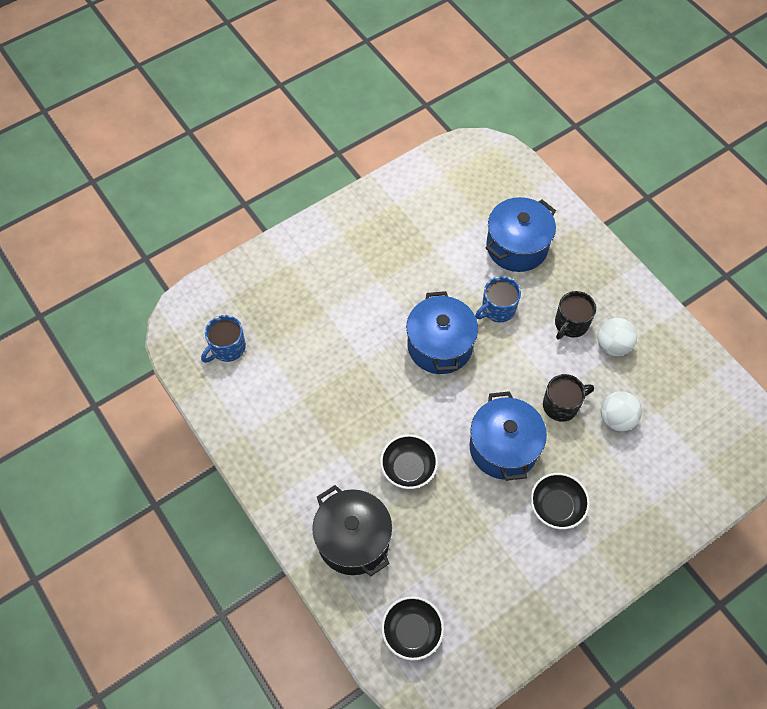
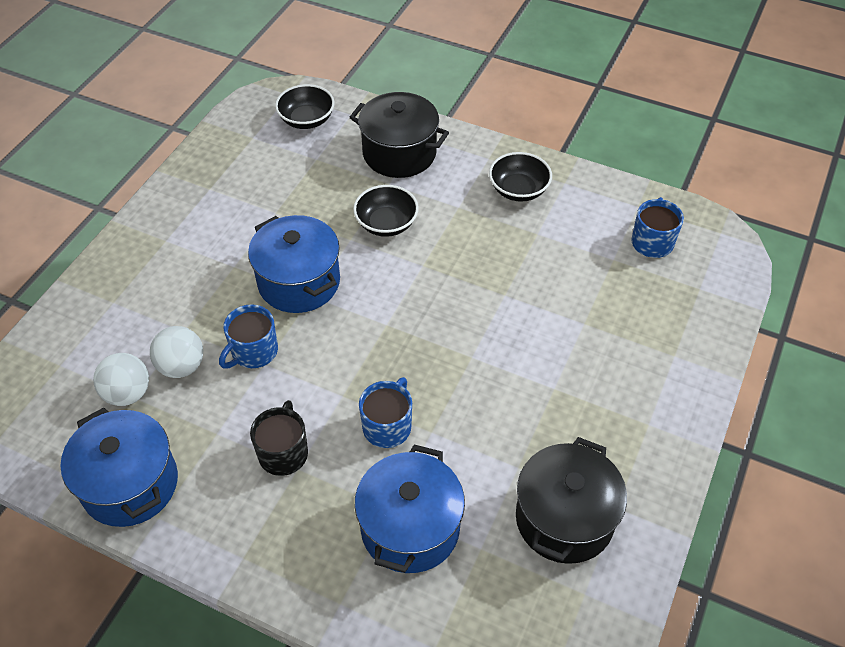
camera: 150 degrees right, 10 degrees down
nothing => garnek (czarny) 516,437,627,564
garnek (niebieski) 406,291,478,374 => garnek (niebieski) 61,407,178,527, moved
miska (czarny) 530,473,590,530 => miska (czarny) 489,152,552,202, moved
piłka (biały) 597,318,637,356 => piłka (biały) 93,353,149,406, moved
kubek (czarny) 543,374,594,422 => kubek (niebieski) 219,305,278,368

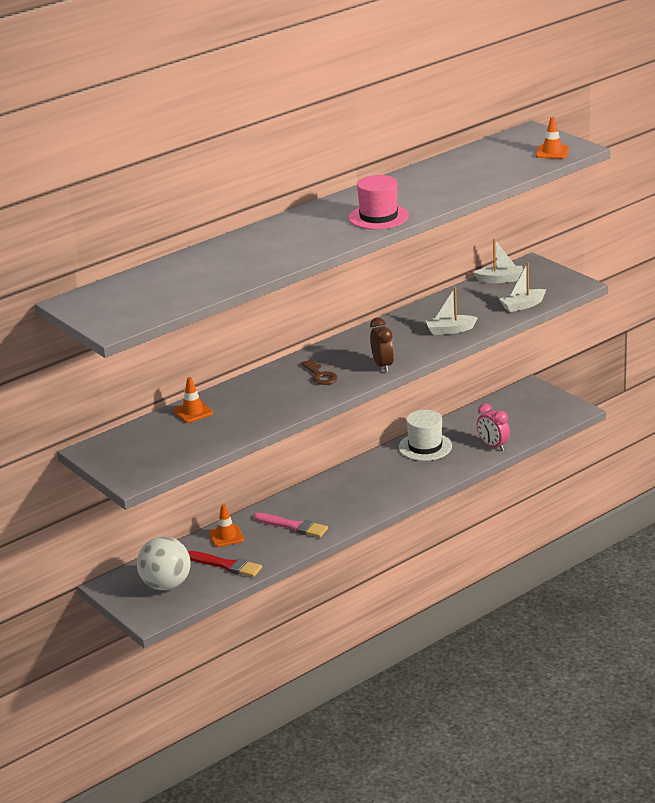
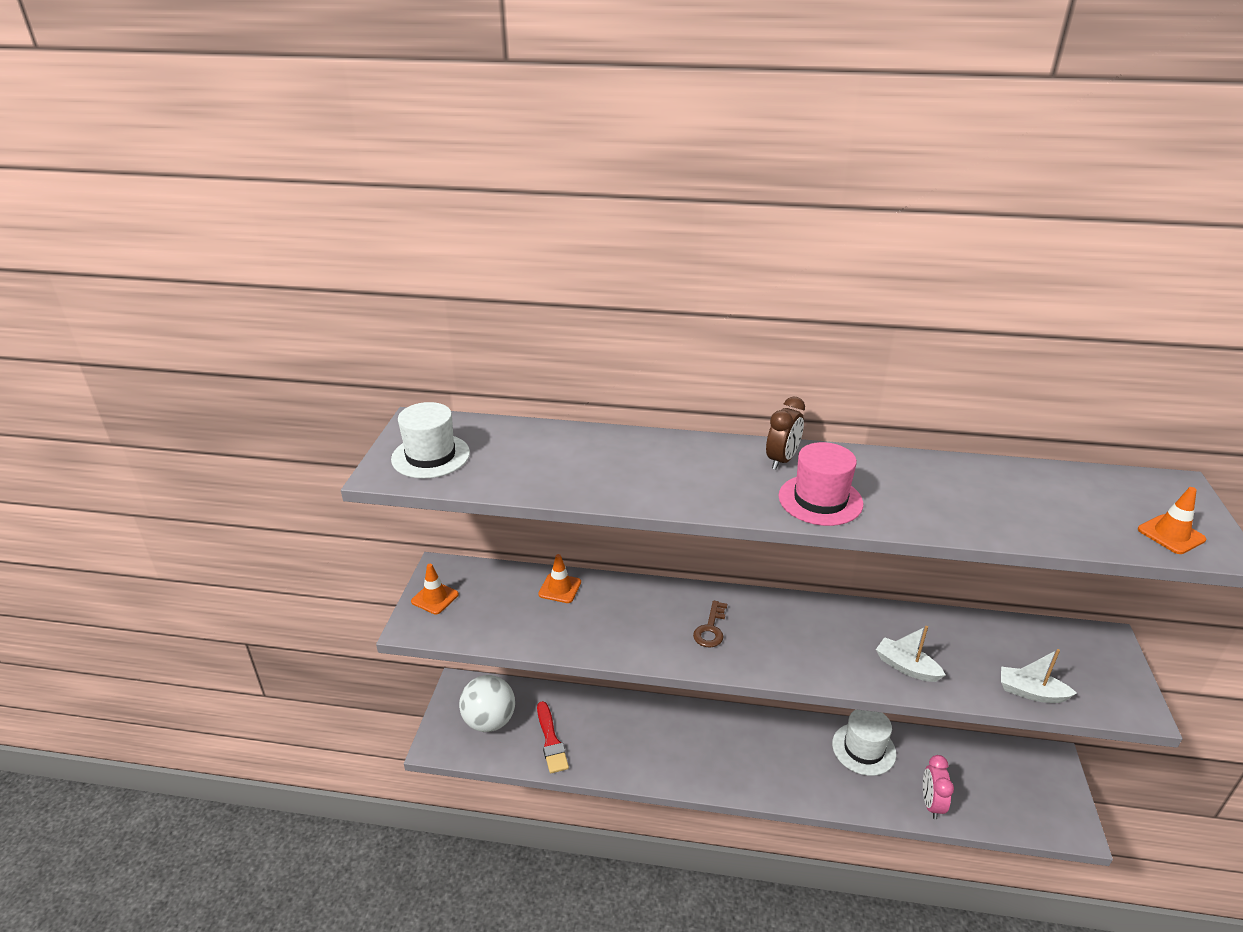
camera: 45 degrees right, 5 degrees up
pędzel (różowy) 254,513,328,538 => nothing
łódka (biały) 474,239,523,283 => nothing
nothing => kapelusz (biały) 391,402,470,479
pachołek (pomarańczowy) 209,504,244,547 => pachołek (pomarańczowy) 411,564,459,614, moved
budzik (brązowy) 370,318,394,372 => budzik (brązowy) 766,397,805,469, moved

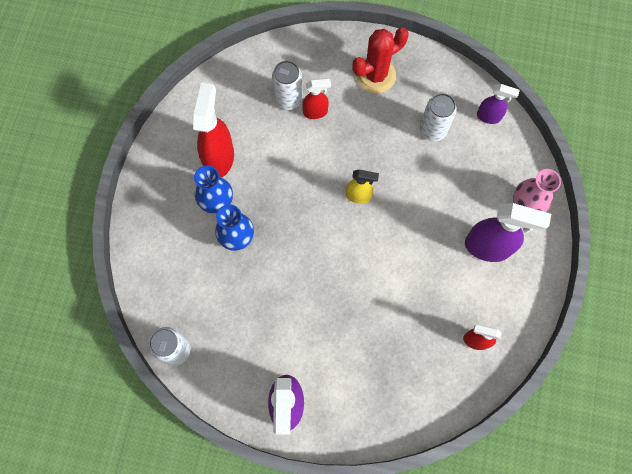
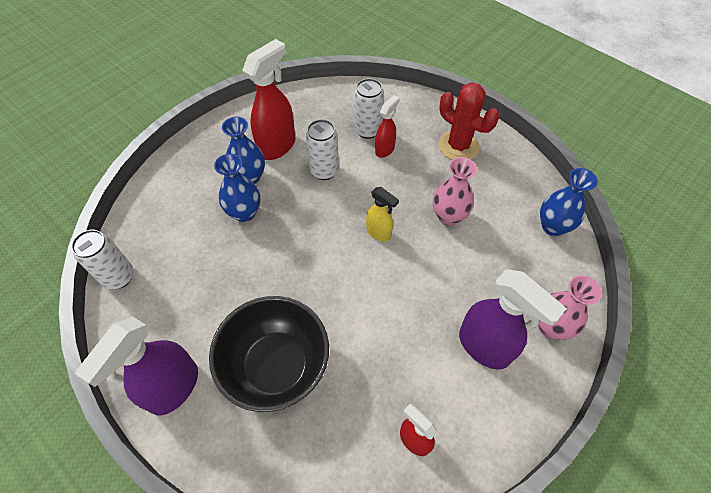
camera: 30 degrees right, 15 degrees down
nothing => miska (czarny) 209,296,329,412
nothing => wazon (różowy) 433,157,477,226
puszka (biały) 420,93,457,141 => puszka (biały) 306,119,339,180, moved
spryskiwacz (fioletowy) 477,84,520,124 => wazon (niebieski) 540,168,598,236
spryskiwacz (czerwony) 302,79,331,119 => spryskiwacz (czerwony) 375,95,400,158, 75 degrees counterclockwise
kaktus (czerwony) 352,28,409,93 => kaktus (czerwony) 438,82,499,160, 45 degrees clockwise

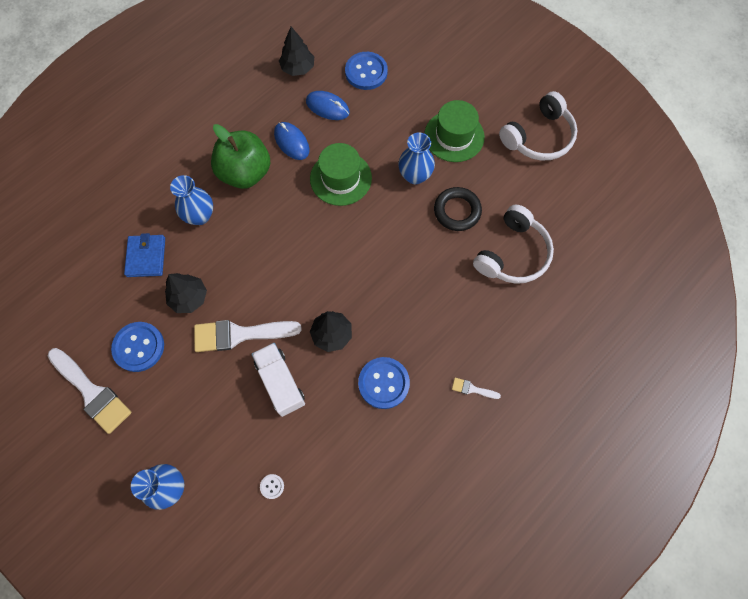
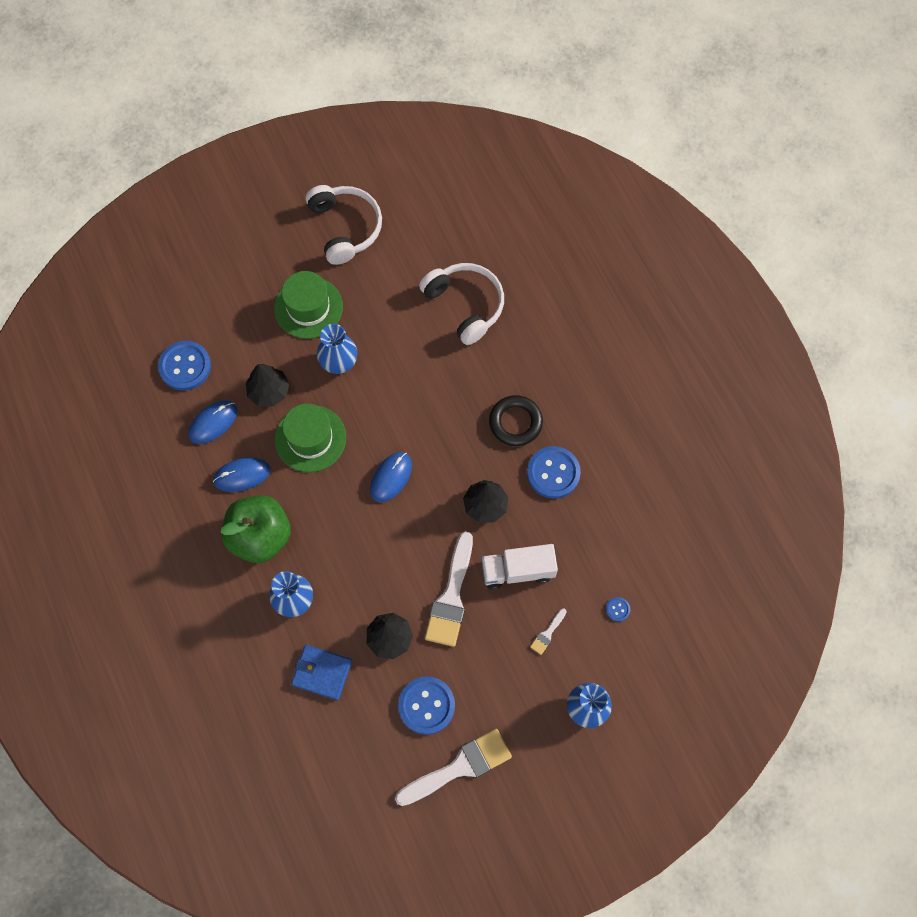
camera: 70 degrees left, 0 degrees up
nothing => myszka (niebieski) 370,452,412,502
drzewko (czarny) 279,27,314,76 => drzewko (czarny) 246,364,289,407, moved
pierścień (czarny) 434,187,482,231 => pierścień (czarny) 489,395,543,446, moved
pędzel (biały) 452,378,501,399 => pędzel (biały) 530,609,567,655, moved
guzik (biały) 260,474,284,499 => guzik (niebieski) 606,597,630,622

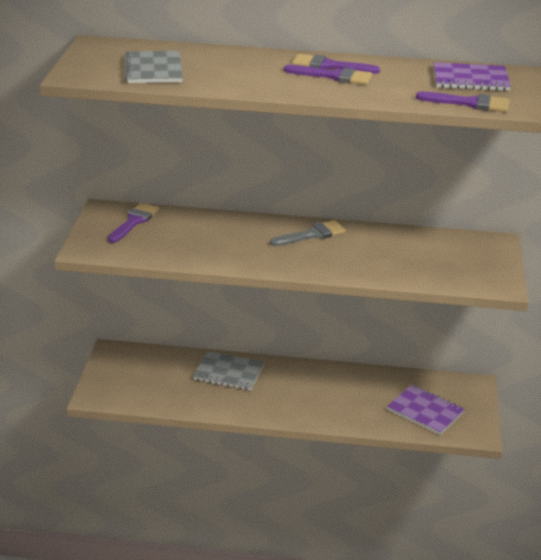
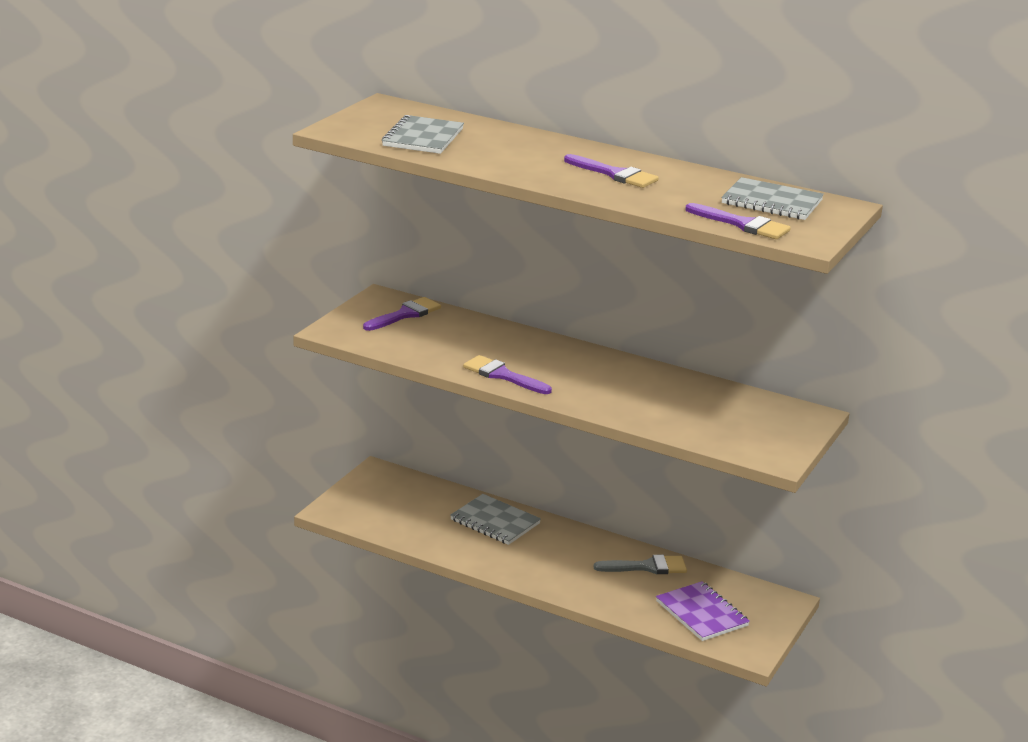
camera: 20 degrees right, 5 degrees down
pędzel (szary) 270,220,346,246 => pędzel (szary) 593,555,687,574, moved
pędzel (fioletowy) 292,54,380,74 => pędzel (fioletowy) 463,355,552,394, moved
zeszyt (fioletowy) 434,62,511,91 => zeszyt (szary) 721,177,824,220

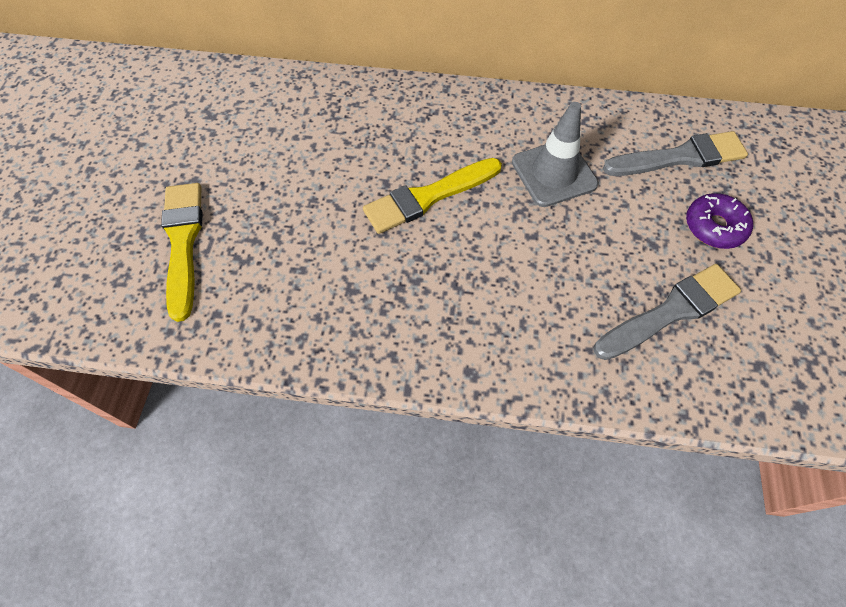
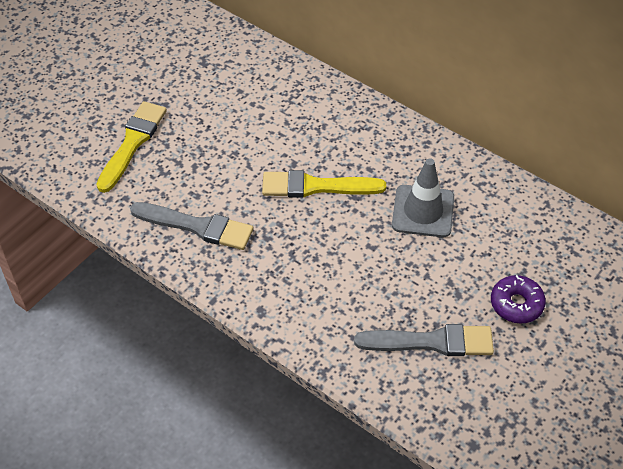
camera: 30 degrees right, 10 degrees down
pędzel (szary) 603,131,748,176 => pędzel (szary) 130,202,253,250, moved

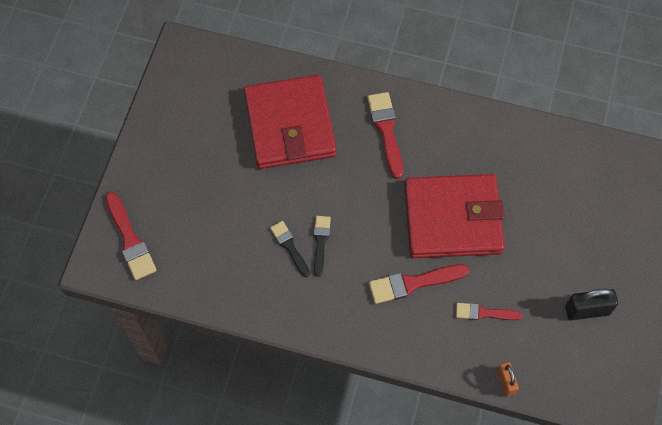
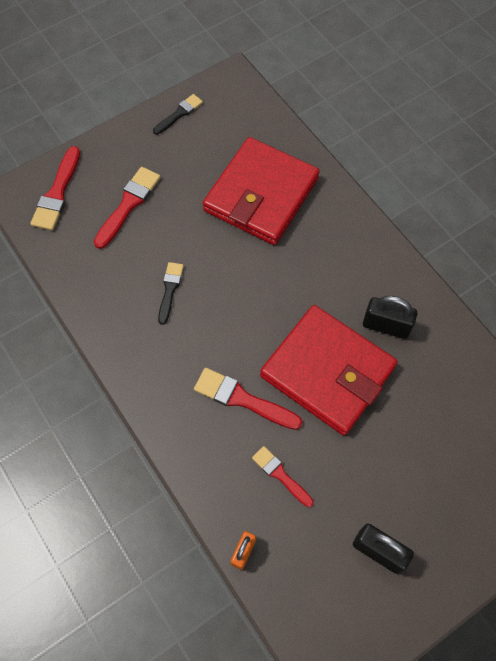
camera: 40 degrees right, 0 degrees up
nothing => kłódka (czarny) 363,296,417,339
pędzel (czarny) 314,216,331,277 => pędzel (czarny) 153,94,203,135, moved
pędzel (czerwony) 367,92,403,179 => pędzel (czerwony) 94,167,160,249, moved

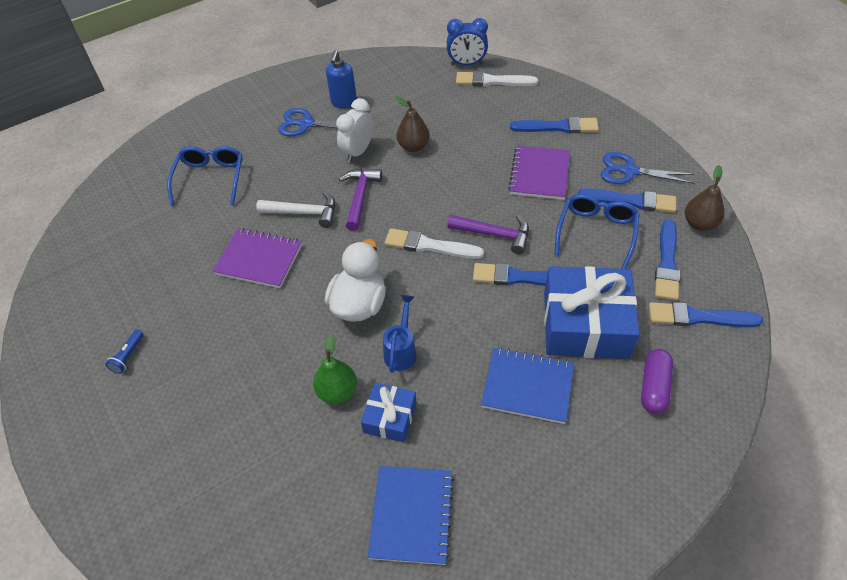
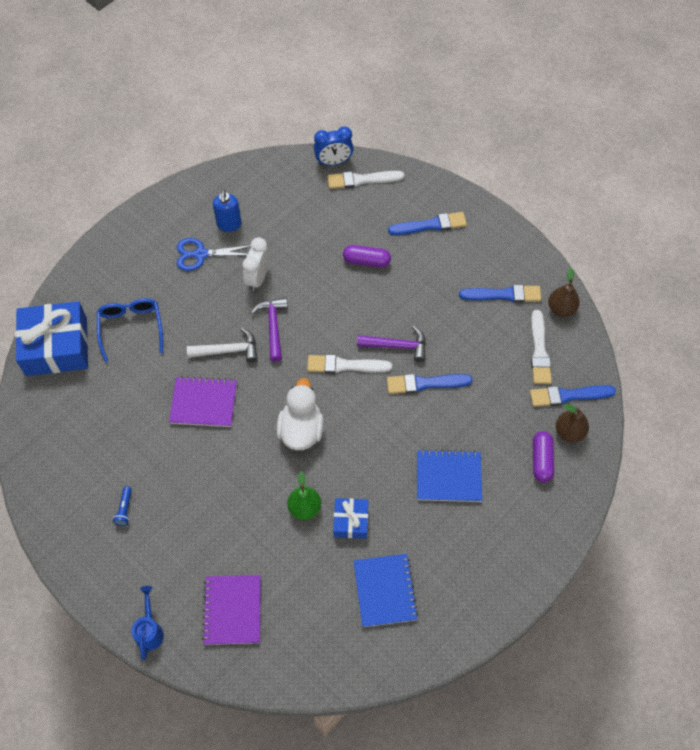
camera: 15 degrees left, 10 degrees up
okulary (niebieski) 555,194,640,269 => nothing
nożyczki (niebieski) 601,152,694,184 => nothing
nothing => kapsułka (fioletowy) 343,245,391,267
konewka (niebieski) 383,295,417,373 => konewka (niebieski) 131,586,164,660, moved
gruszka (brązowy) 395,96,430,152 => gruszka (brązowy) 556,404,589,442, moved
zeszyt (fioletowy) 509,146,570,200 => zeszyt (fioletowy) 202,575,261,645, moved
prezent (niebieski) 544,266,640,359 => prezent (niebieski) 15,301,88,376, moved
pędzel (niebieski) 655,219,680,301 => pędzel (biały) 531,310,552,384

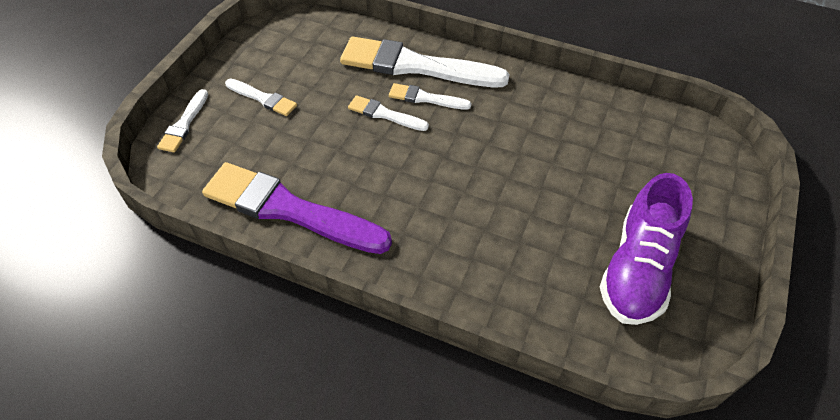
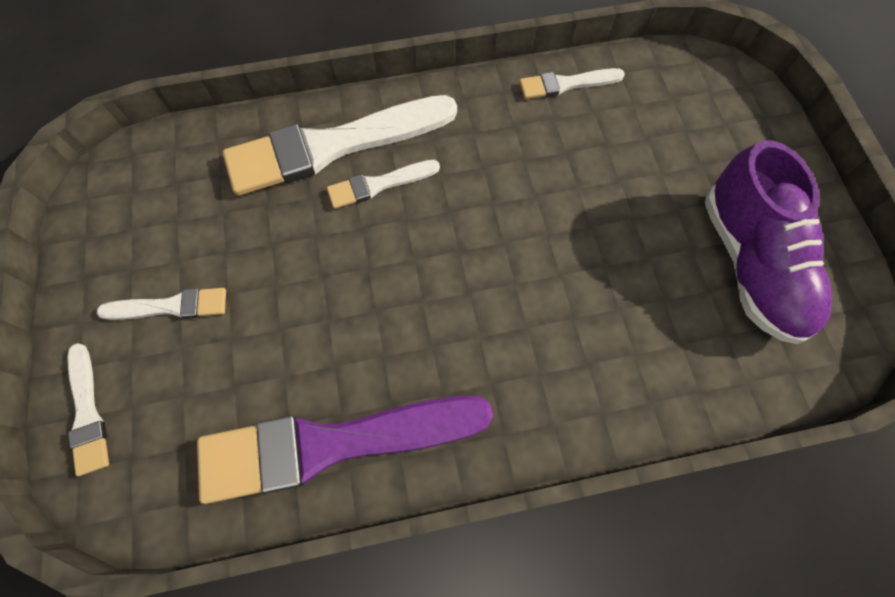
camera: 35 degrees left, 15 degrees up
pędzel (biały) 348,95,429,131 => pędzel (biały) 519,68,625,99, moved

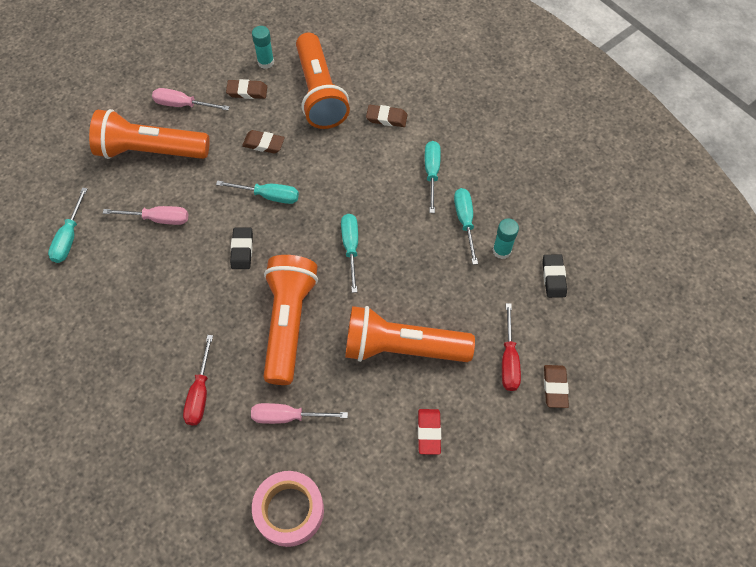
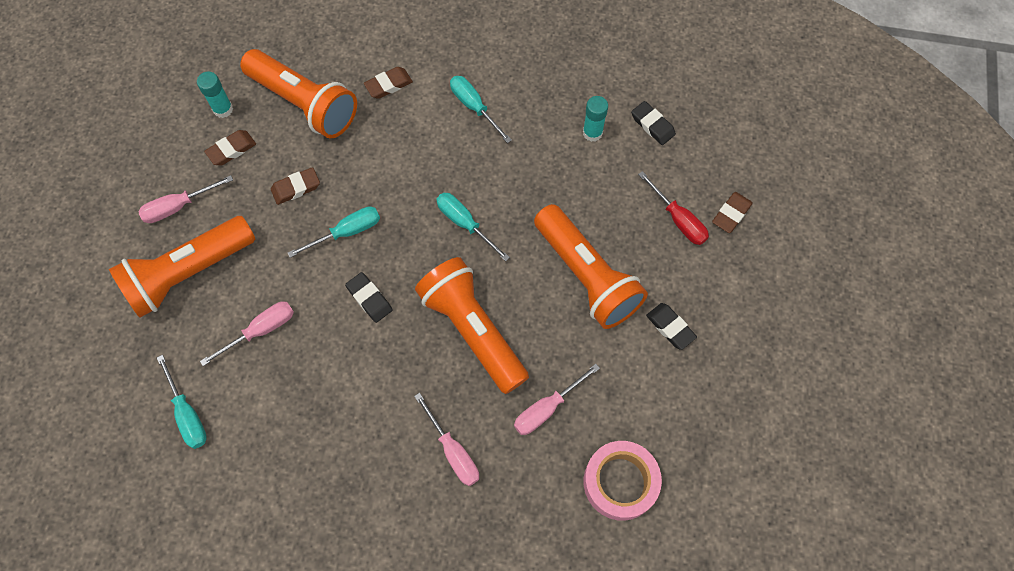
camera: 40 degrees left, 5 degrees up
śrubokręt (turkusowy) 454,188,478,265 => nothing
śrubokręt (czerwony) 183,335,213,425 => śrubokręt (różowy) 414,393,479,486
gumka do mazania (czerwony) 418,409,441,455 => gumka do mazania (czarny) 646,303,697,350
latarka (pomarańczowy) 345,306,475,362 => latarka (pomarańczowy) 534,204,648,329, 90 degrees counterclockwise
gumka do mazania (brązowy) 544,365,569,408 => gumka do mazania (brązowy) 712,192,753,233, 75 degrees clockwise

